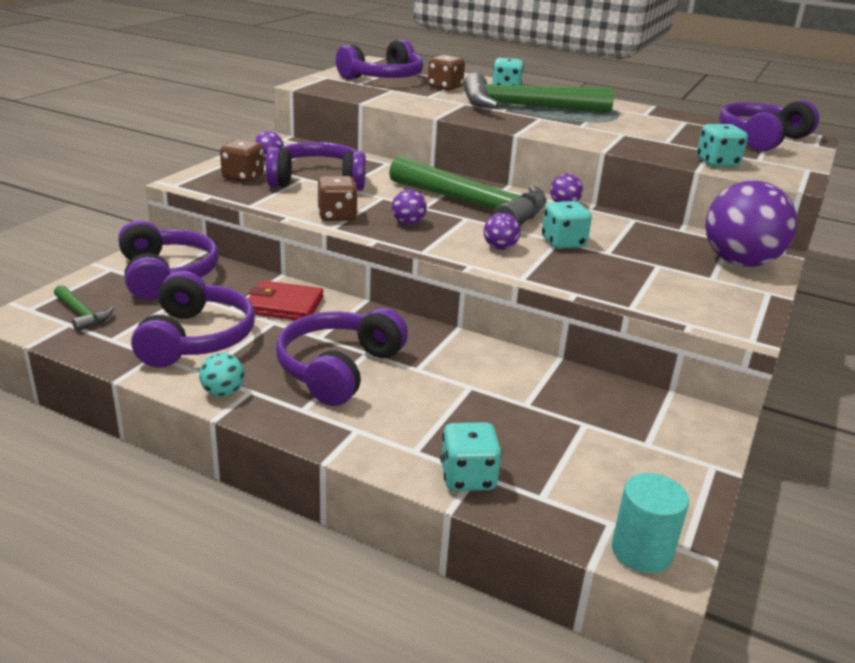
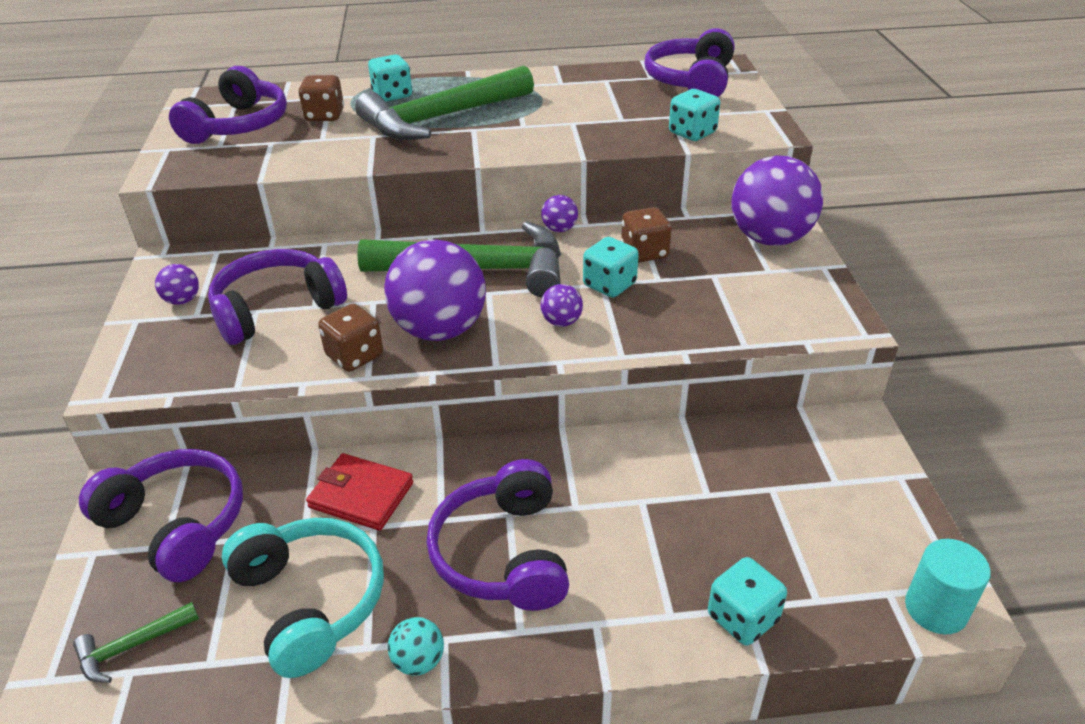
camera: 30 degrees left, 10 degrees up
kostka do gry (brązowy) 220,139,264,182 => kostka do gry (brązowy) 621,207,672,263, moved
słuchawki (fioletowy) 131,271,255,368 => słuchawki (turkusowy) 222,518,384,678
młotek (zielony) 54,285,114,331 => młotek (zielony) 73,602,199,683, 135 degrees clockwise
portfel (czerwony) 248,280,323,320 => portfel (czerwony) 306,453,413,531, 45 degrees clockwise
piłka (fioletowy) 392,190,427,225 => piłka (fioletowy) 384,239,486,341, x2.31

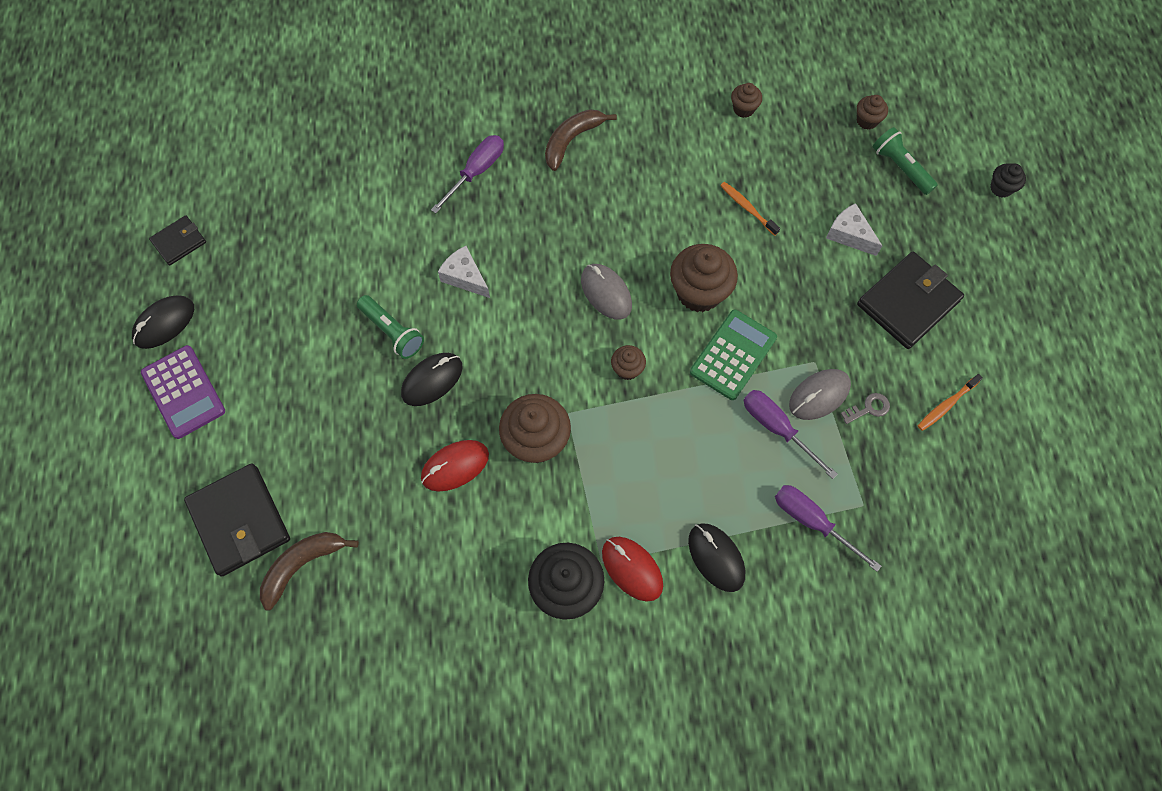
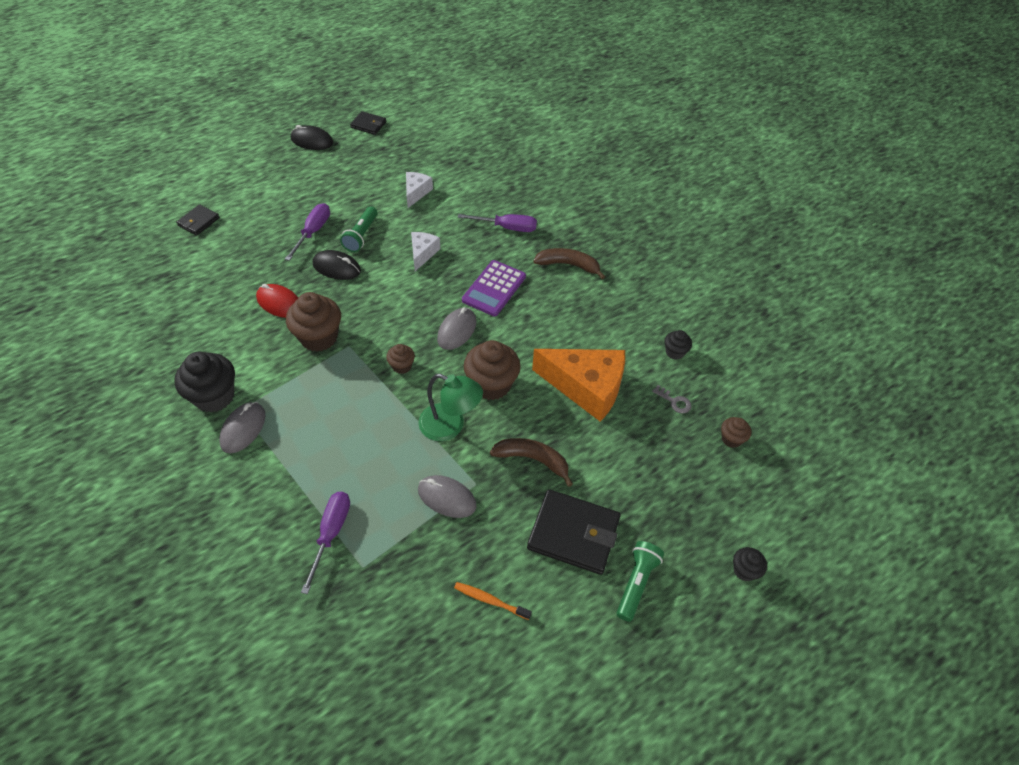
camera: 60 degrees right, 15 degrees down
myszka (czarny) 688,523,745,592 => nothing
kalkulator (fioletowy) 141,345,225,439 => kalkulator (fioletowy) 462,260,526,316, moved
banan (brązowy) 260,532,359,611 => banan (brązowy) 490,438,573,487, moved
śrubokręt (fioletowy) 744,390,838,479 => śrubokręt (fioletowy) 285,203,330,261, moved
ser (biały) 826,203,882,256 => ser (biały) 406,172,433,208, moved
klucz (szary) 841,393,890,424 => klucz (szary) 652,385,691,413, moved
latarka (zielony) 872,127,938,195 => latarka (zielony) 617,541,664,622, moved
kalkulator (zielony) 690,309,777,400 => lampka (zielony) 418,374,483,441
szczoteczka do zębów (pomarańczowy) 720,182,780,236 => ser (pomarańczowy) 532,349,625,422
myszka (czerwony) 602,537,663,602 => myszka (szary) 219,402,266,454
muffinka (brązowy) 731,83,762,118 => muffinka (czarny) 664,330,692,360
portfel (czarny) 184,463,290,577 => portfel (czarny) 176,204,220,236, x0.54

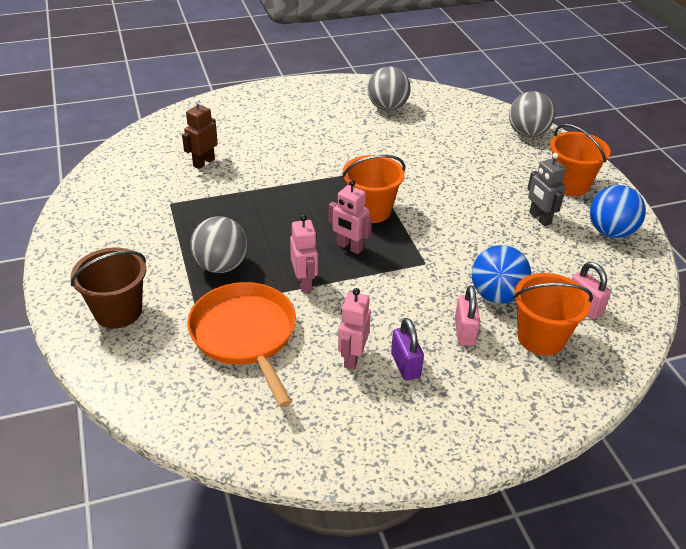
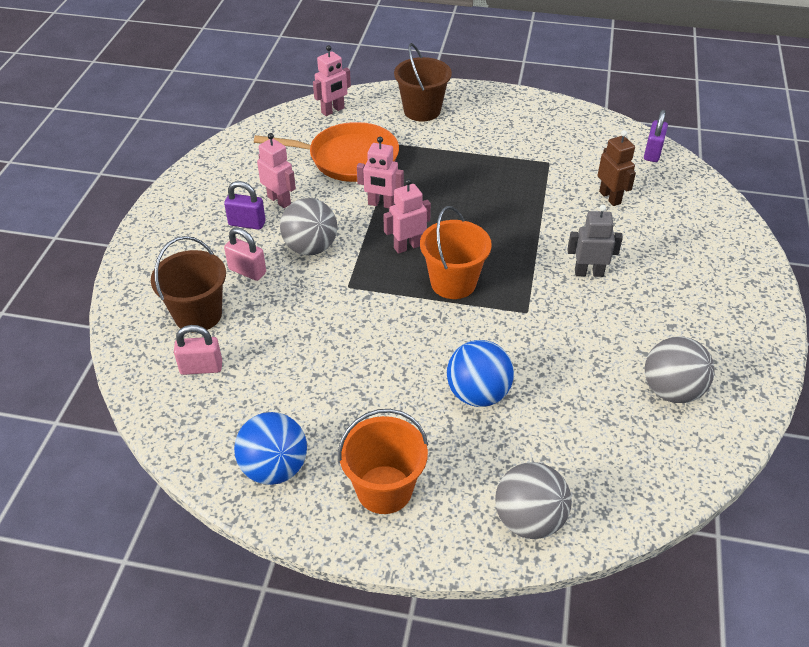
camera: 120 degrees right, 5 degrees up
nothing => robot (różowy) 313,45,351,116
nothing => kłódka (fioletowy) 644,110,668,162
piłka (szary) 190,216,248,273 => piłka (szary) 280,198,337,255, moved
piłka (niebieski) 472,245,531,304 => piłka (niebieski) 447,340,514,407, moved
robot (szary) 527,153,566,226 => robot (szary) 567,205,623,277, moved
wiadro (pomarańczowy) 513,273,593,355 => wiadro (brązowy) 151,236,226,330

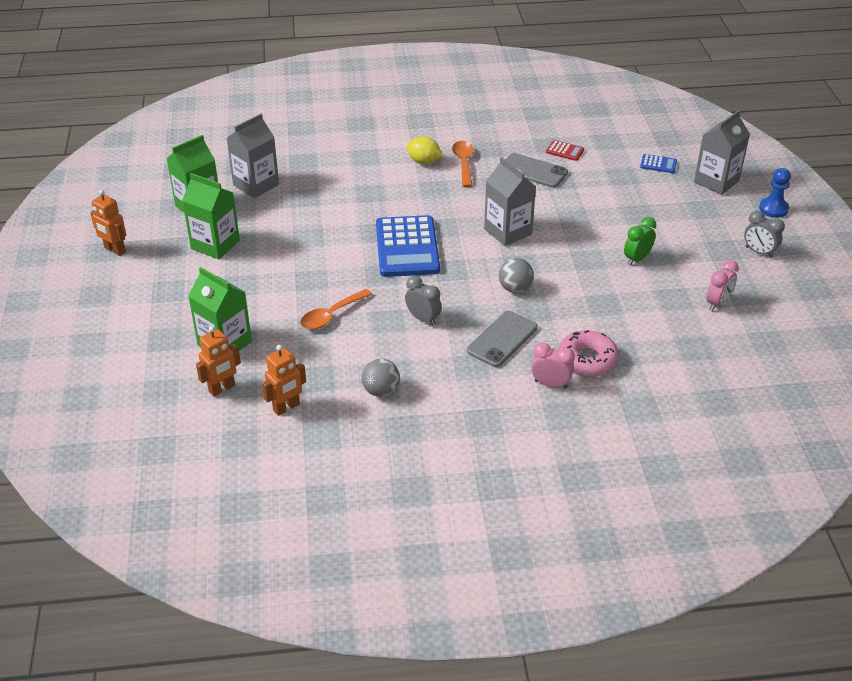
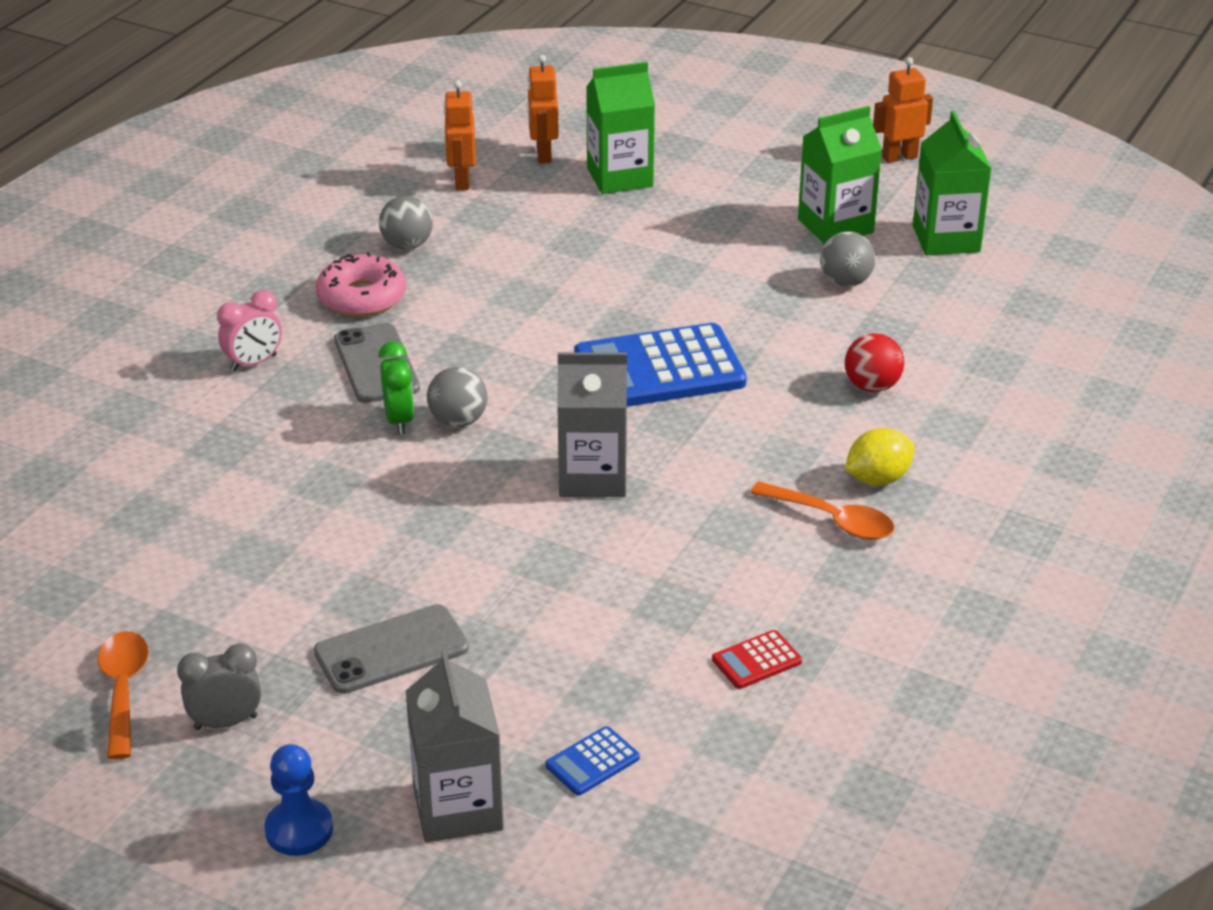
camera: 125 degrees right, 5 degrees down
karton mleka (szary) 227,113,279,198 => nothing
budzik (szary) 405,276,442,326 => nothing
budzik (różowy) 706,260,739,311 => nothing
nothing => piłka (szary) 820,231,875,287
nothing => piłka (czerwony) 845,333,904,392
łyżka (pomarańczowy) 300,289,372,330 => łyżka (pomarańczowy) 98,631,149,759, moved
telefon (szary) 505,153,568,188 => telefon (szary) 314,604,469,694, moved
donut (różowy) 559,330,619,377 => donut (różowy) 316,252,406,317, moved
budzik (zielony) 624,217,656,266 => budzik (zielony) 379,341,414,434, moved
kalkulator (niebieski) 376,215,440,277 => kalkulator (niebieski) 574,323,747,407, 45 degrees counterclockwise

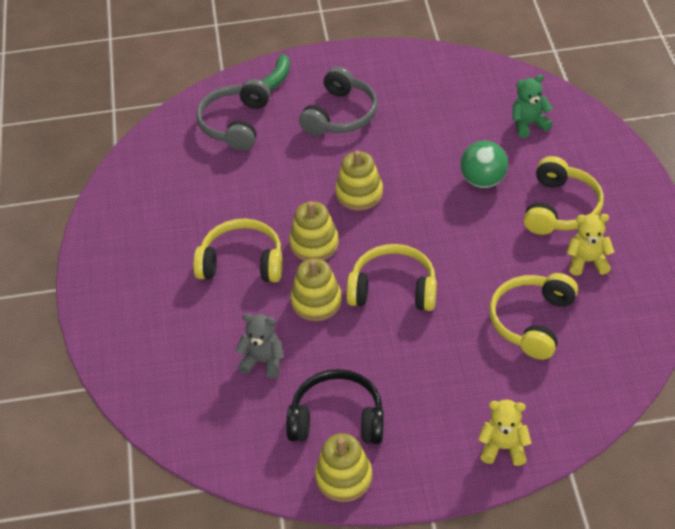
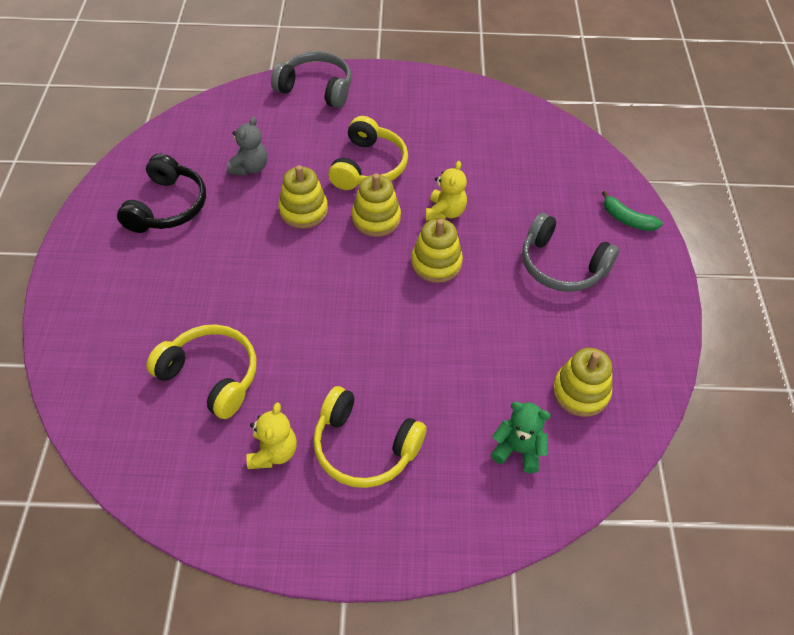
camera: 95 degrees right, 5 degrees up
słuchawki (żółty) 346,244,437,311 => nothing
piłka (zielony) 460,140,508,188 => nothing
słuchawki (szary) 196,79,271,151 => słuchawki (szary) 271,51,351,108, moved
zabawka nakładanka (żółty) 315,433,372,502 => zabawka nakładanka (żółty) 553,348,612,417, moved
miś (żółty) 478,400,531,466 => miś (żółty) 426,161,467,221, moved
miś (zielony) 513,75,552,138 => miś (zielony) 491,402,551,473, 60 degrees counterclockwise

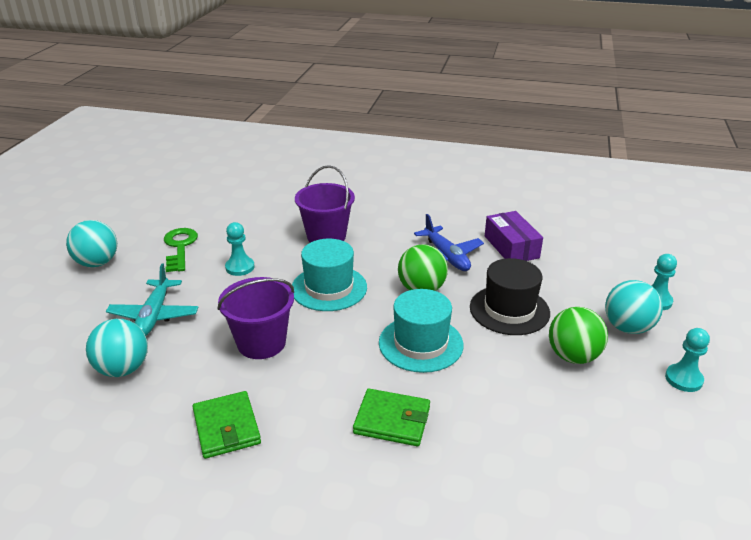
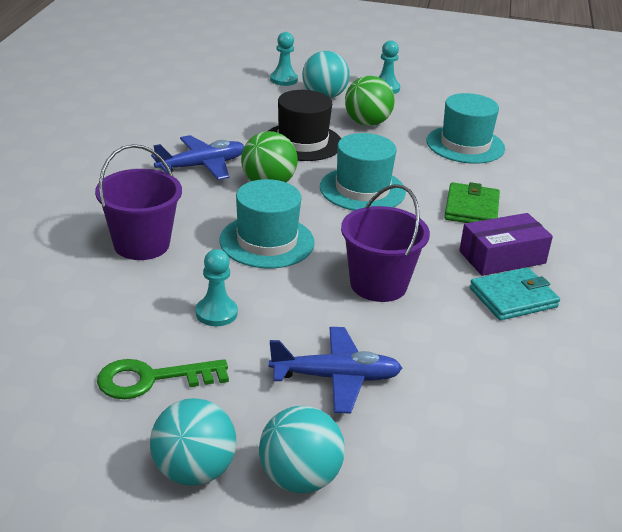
camera: 95 degrees left, 0 degrees up
nothing => kapelusz (turkusowy) 427,93,505,164
piłka (turkusowy) 86,319,148,377 => piłka (turkusowy) 259,406,345,493, moved
pudełko (fioletowy) 485,211,543,261 => pudełko (fioletowy) 459,213,553,276, moved
samolot (turkusowy) 106,263,198,336 => samolot (niebieski) 269,327,402,413
portfel (zielony) 192,391,261,459 => portfel (turkusowy) 470,267,560,320

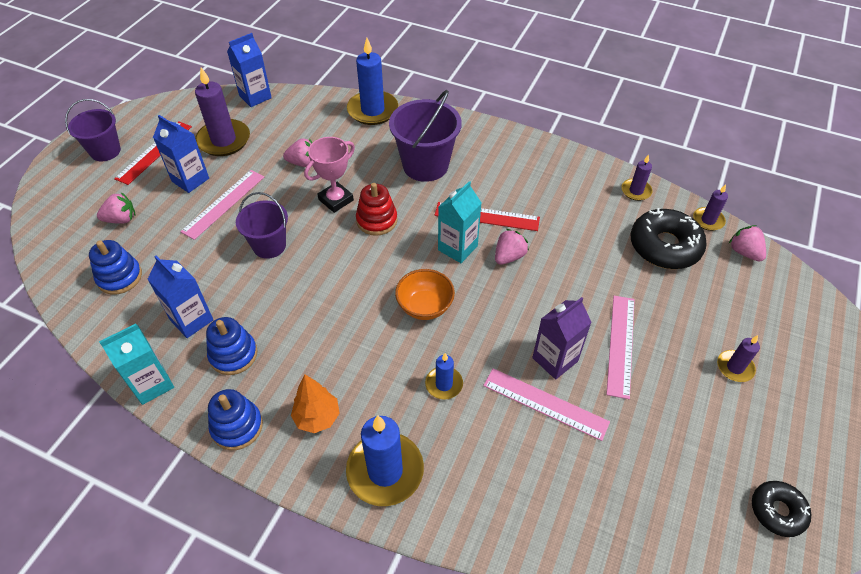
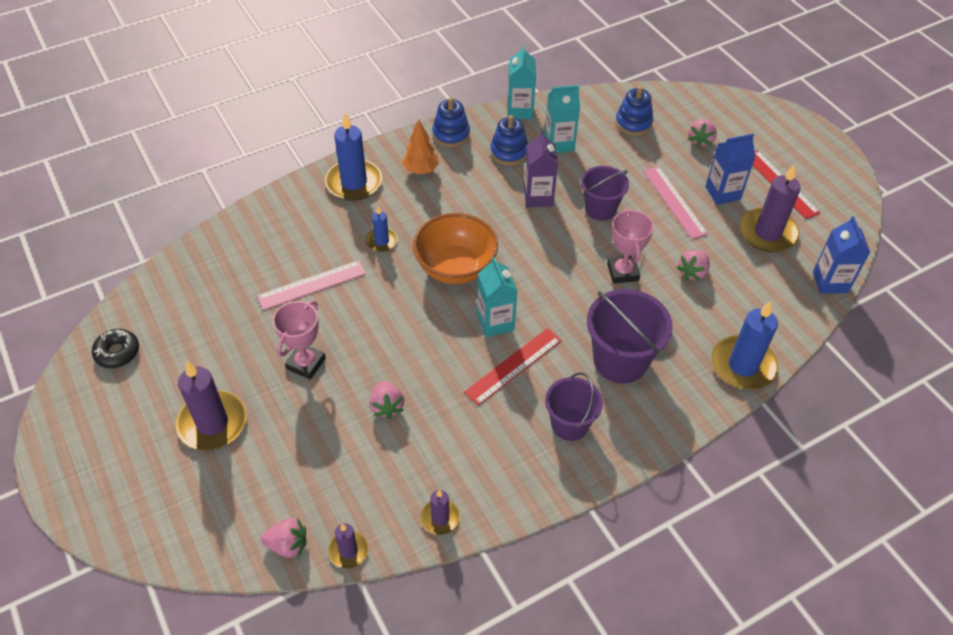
camera: 125 degrees right, 0 degrees up
zabawka nakładanka (czerwony) 356,183,398,236 => nothing
donut (czarny) 631,208,707,269 => nothing
wiadro (fioletowy) 65,99,121,161 => wiadro (fioletowy) 545,372,603,441, moved
truskawka (różowy) 495,229,529,265 => truskawka (różowy) 369,381,404,420, moved
karton mleka (fioletowy) 532,297,592,379 => karton mleka (fioletowy) 524,131,558,207, moved
linijka (różowy) 606,296,635,399 => puchar (różowy) 273,300,326,380
karton mleka (niebieski) 148,256,213,338 => karton mleka (turkusowy) 544,85,580,153
miska (pomarańczowy) 395,269,455,320 => miska (pomarańczowy) 413,213,498,284, x1.54
świeca (fioletowy) 717,335,760,382 => świeca (fioletowy) 176,361,246,450, x1.88

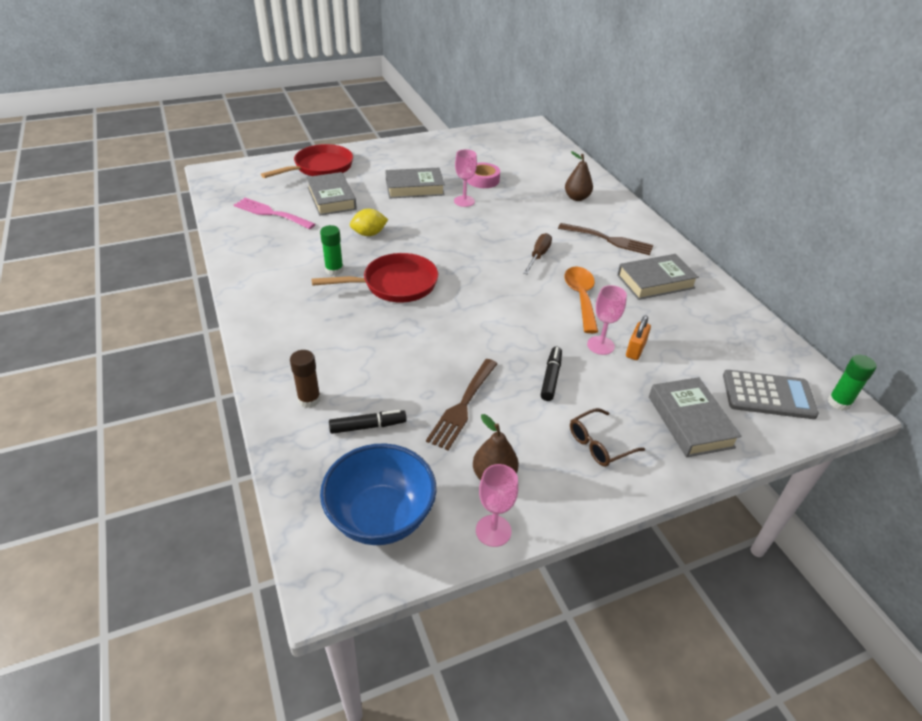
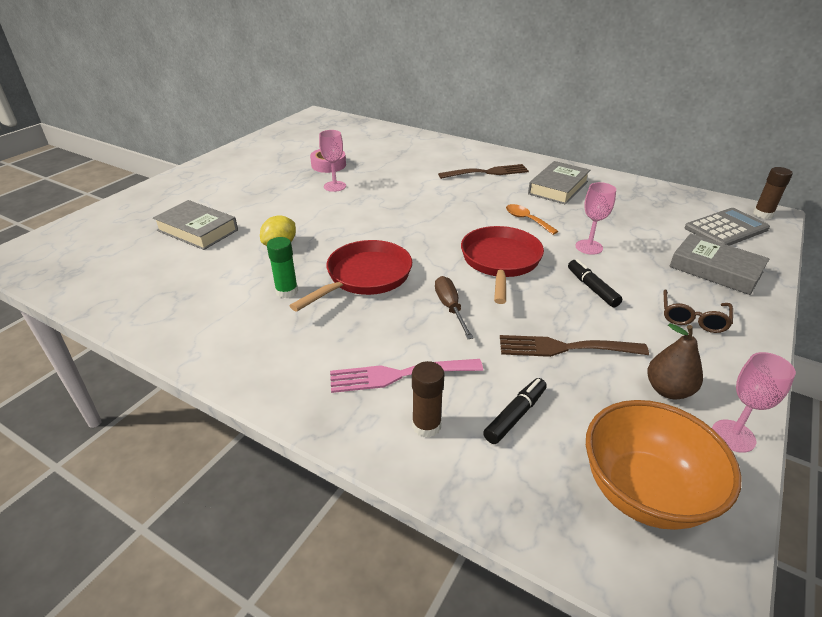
camera: 35 degrees left, 5 degrees down
książka (szary) 385,168,445,198 => nothing
gruszka (brązowy) 565,151,593,201 => nothing
kłódka (pomarańczowy) 626,315,651,360 => nothing
widelec (różowy) 234,198,315,229 => widelec (różowy) 330,359,483,393, moved
patelnia (czerwony) 261,144,353,178 => patelnia (czerwony) 461,226,544,304, moved
śrubokręt (brązowy) 523,233,552,274 => śrubokręt (brązowy) 435,276,474,339, moved
miska (niebieski) 320,443,437,545 => miska (pomarańczowy) 586,400,742,530
klej w sztyfcie (zielony) 828,355,877,411 => klej w sztyfcie (brązowy) 753,167,793,219
widelec (brązowy) 426,359,498,450 => widelec (brązowy) 500,335,649,357, 105 degrees clockwise
łyżka (pomarańczowy) 564,266,598,333 => łyżka (pomarańczowy) 506,204,558,235, x0.66

